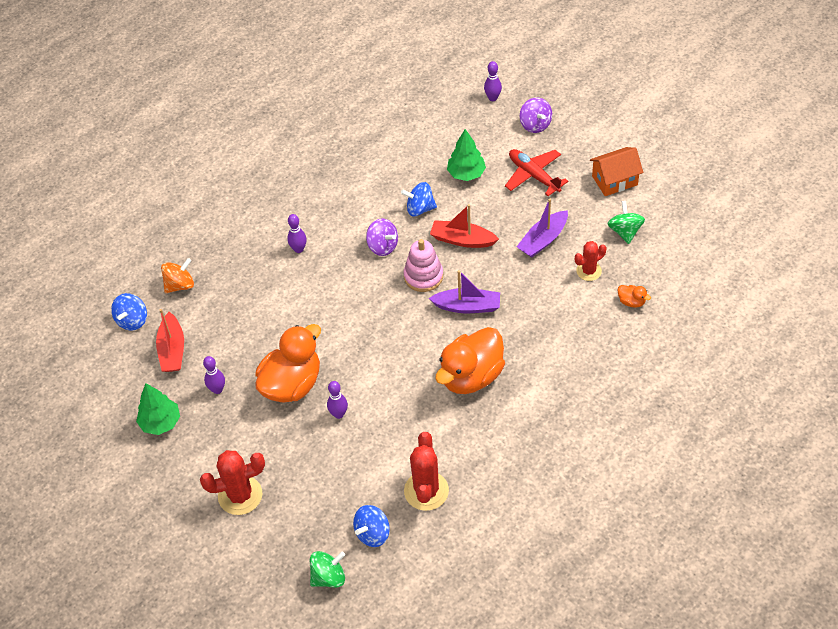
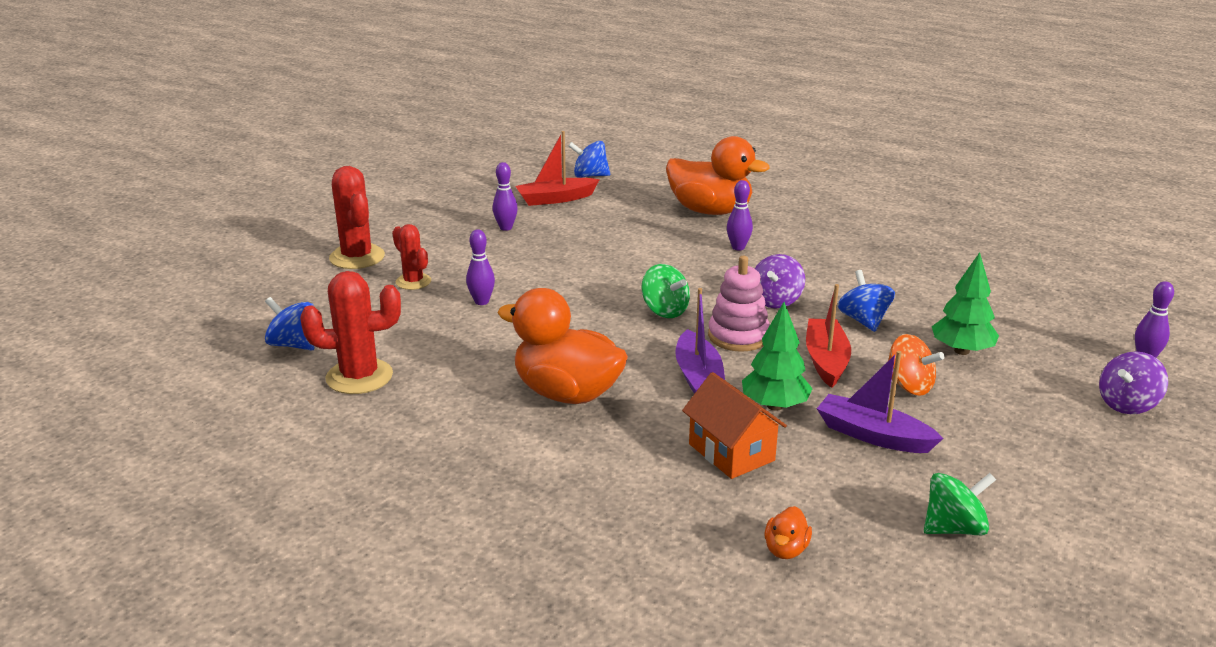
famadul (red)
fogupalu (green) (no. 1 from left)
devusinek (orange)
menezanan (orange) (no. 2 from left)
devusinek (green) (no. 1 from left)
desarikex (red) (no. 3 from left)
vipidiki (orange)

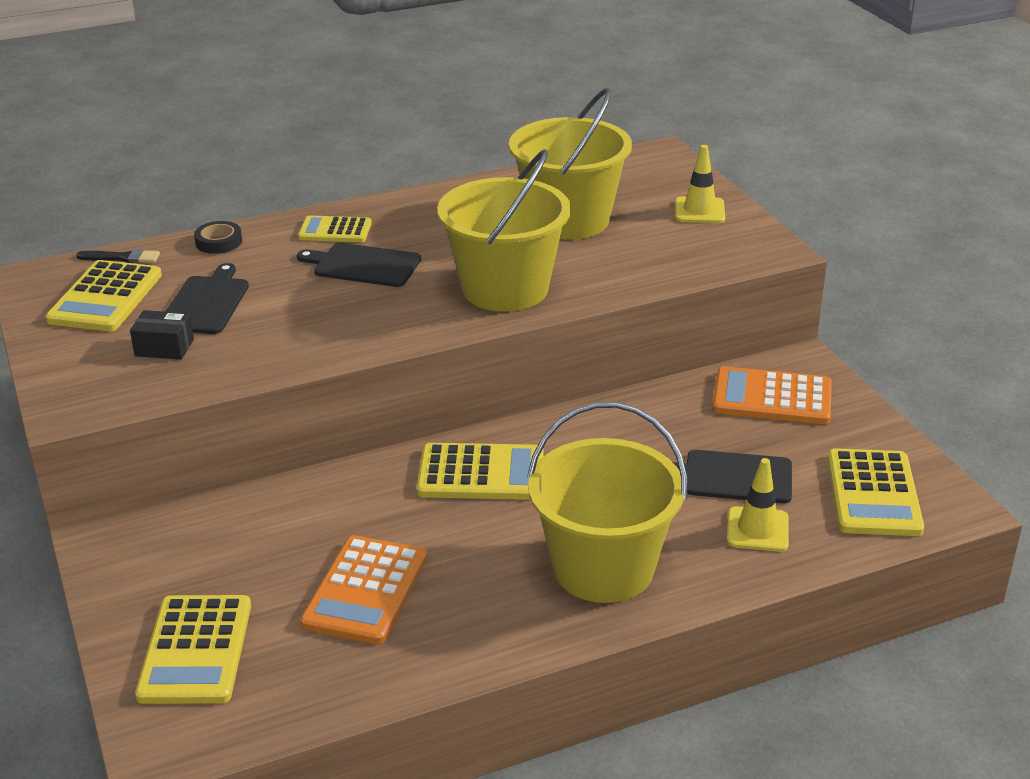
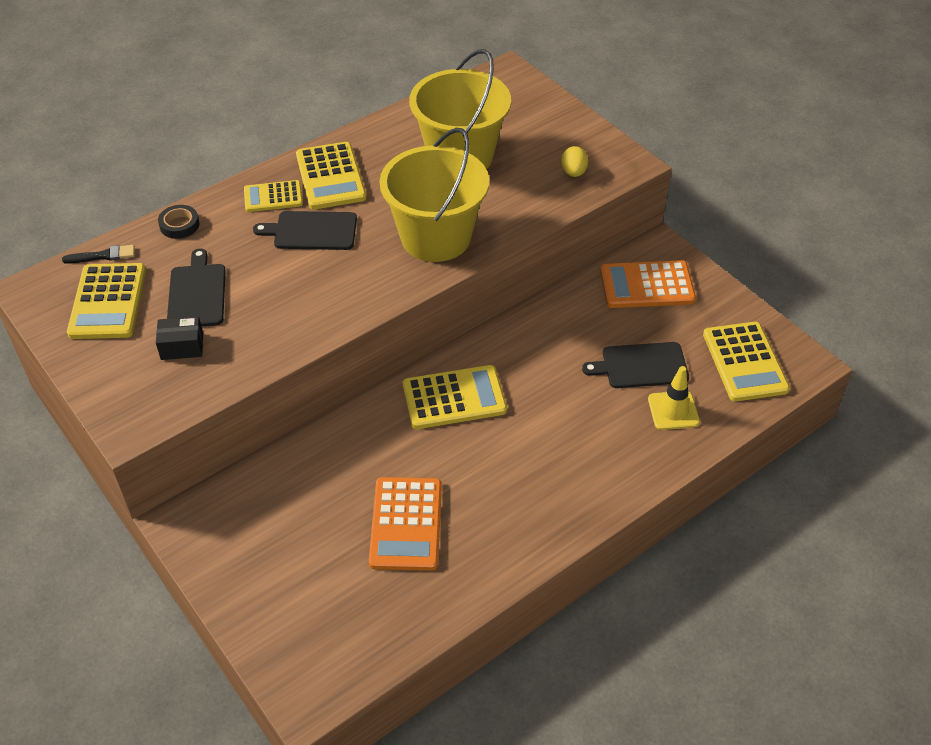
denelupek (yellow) (no. 3 from left in the first image)
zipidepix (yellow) (no. 1 from left in the first image)
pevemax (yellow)
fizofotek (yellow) (no. 3 from left)

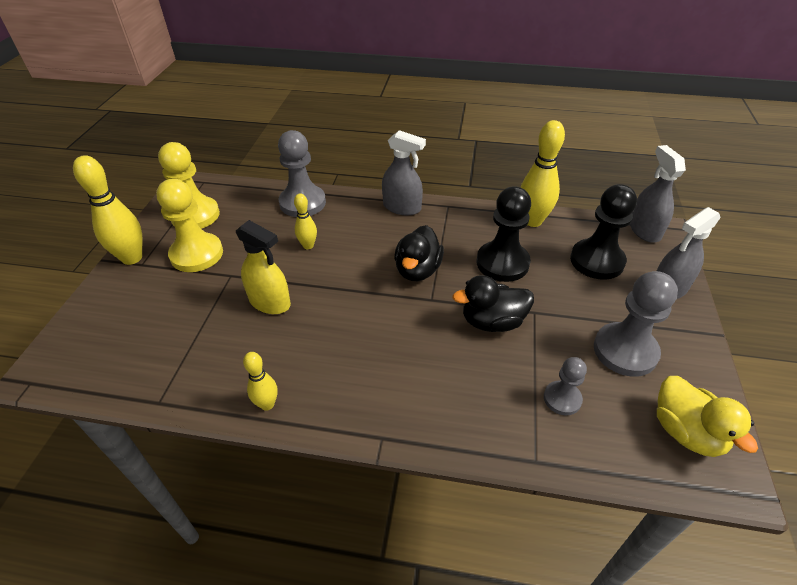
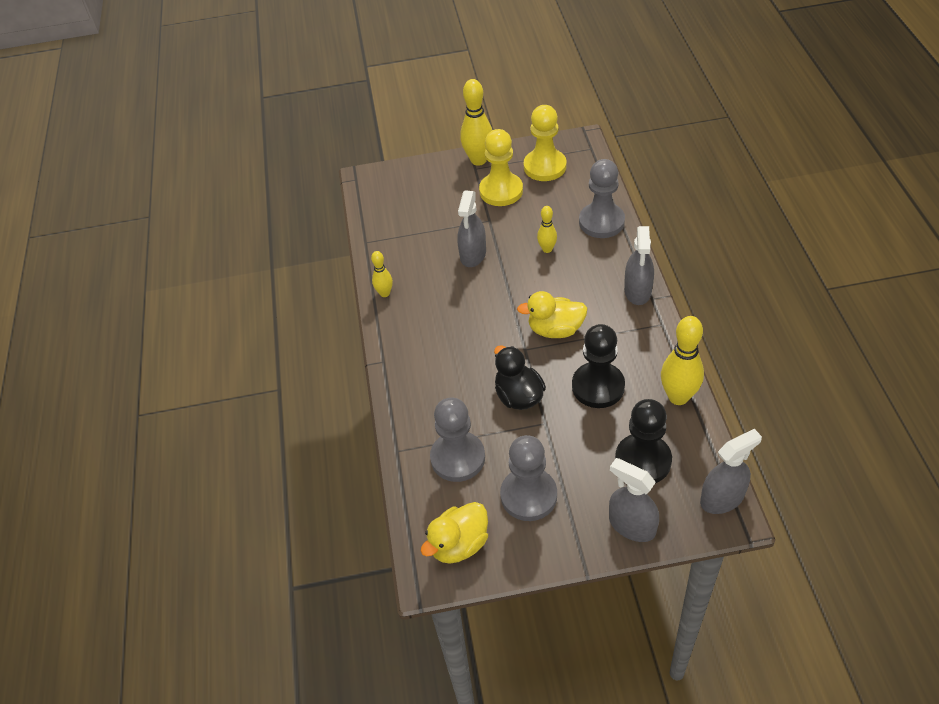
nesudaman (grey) (no. 1 from left)
menezanan (yellow) (no. 2 from left)
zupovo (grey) (no. 1 from left)

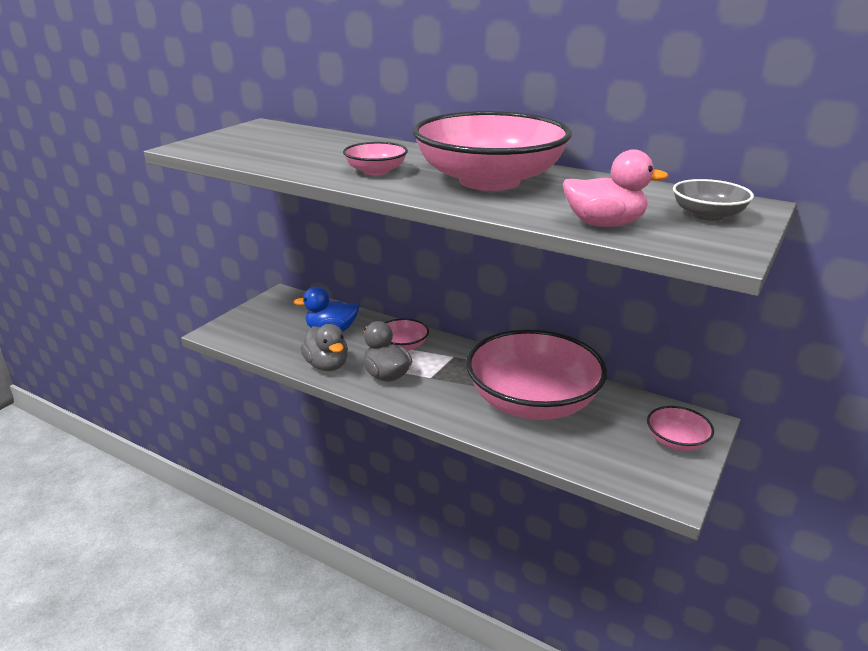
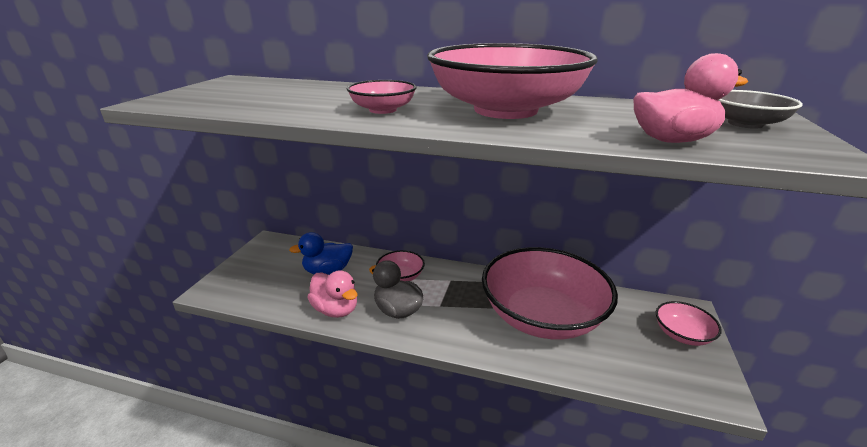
menezanan (pink) (no. 1 from left)

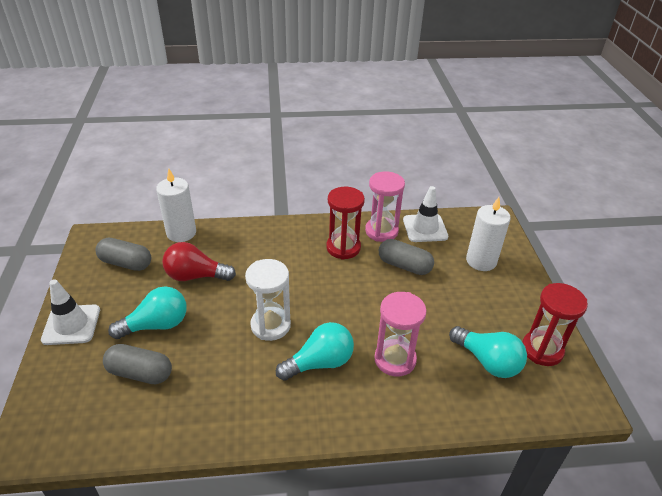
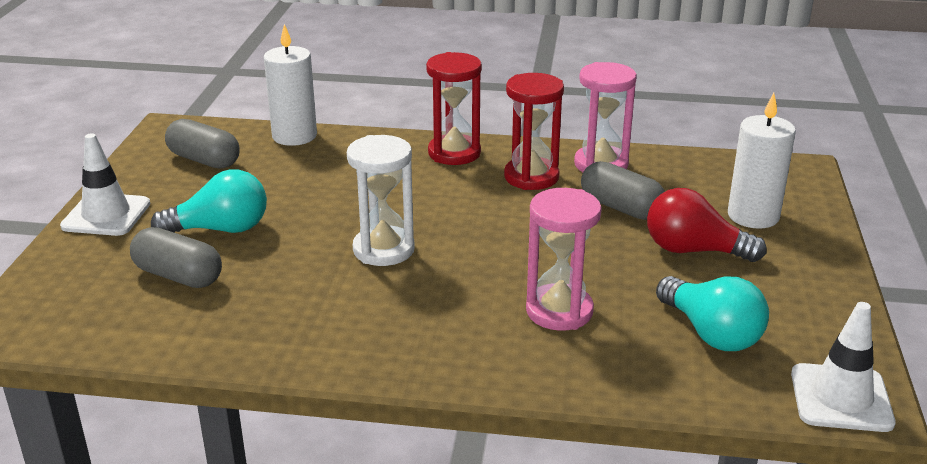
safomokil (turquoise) (no. 2 from left in the first image)
safomokil (red)
zipidepix (white) (no. 2 from left)
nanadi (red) (no. 1 from left)

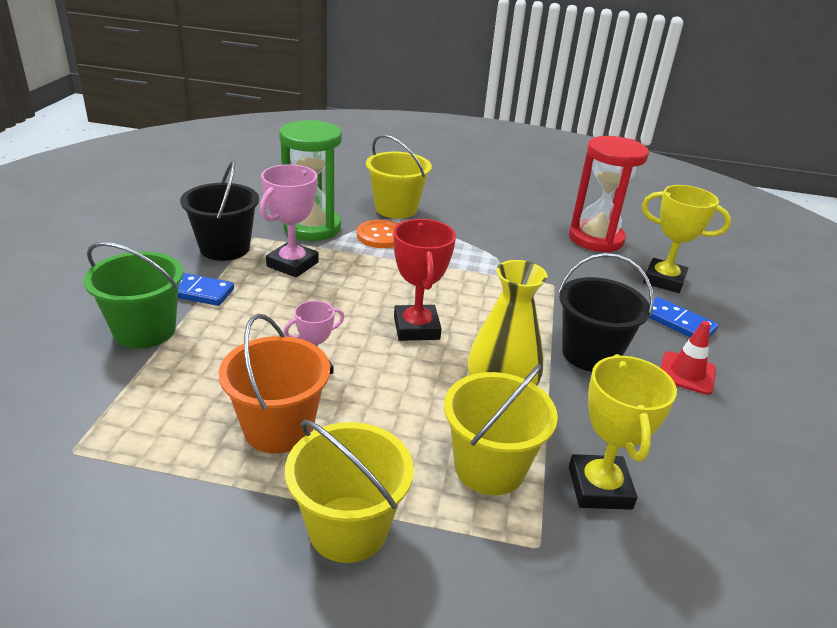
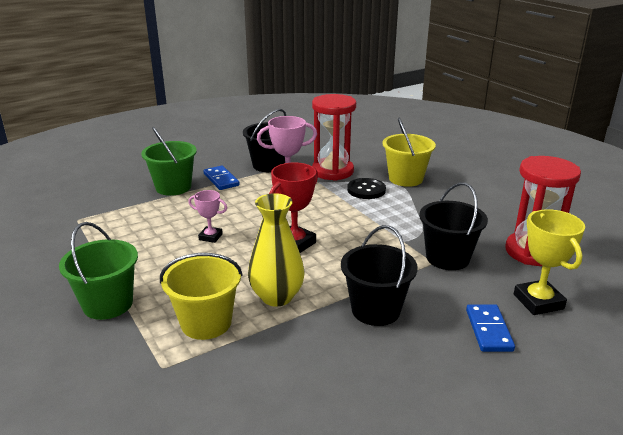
denelupek (orange)
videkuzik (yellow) (no. 1 from left in the first image)
zipidepix (red)
denelupek (black) (no. 3 from left)
nanadi (red) (no. 1 from left)
denelupek (green) (no. 1 from left)
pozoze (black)

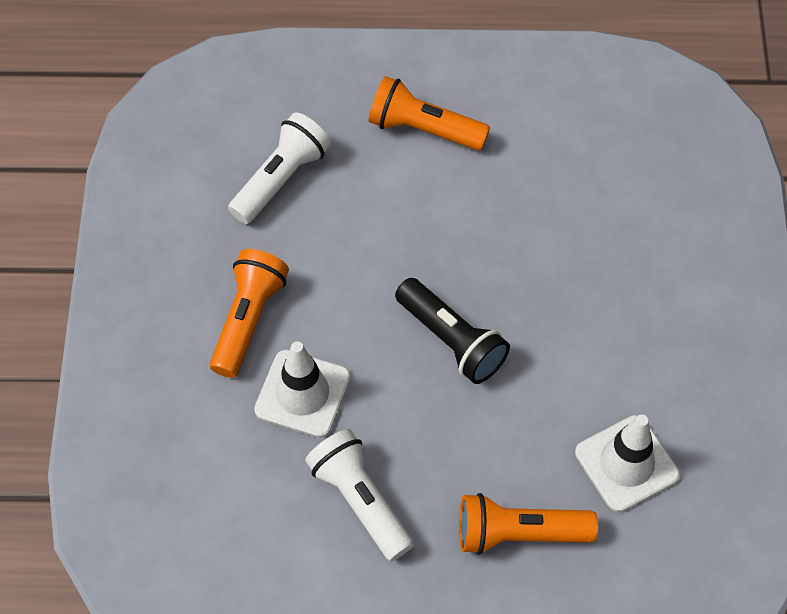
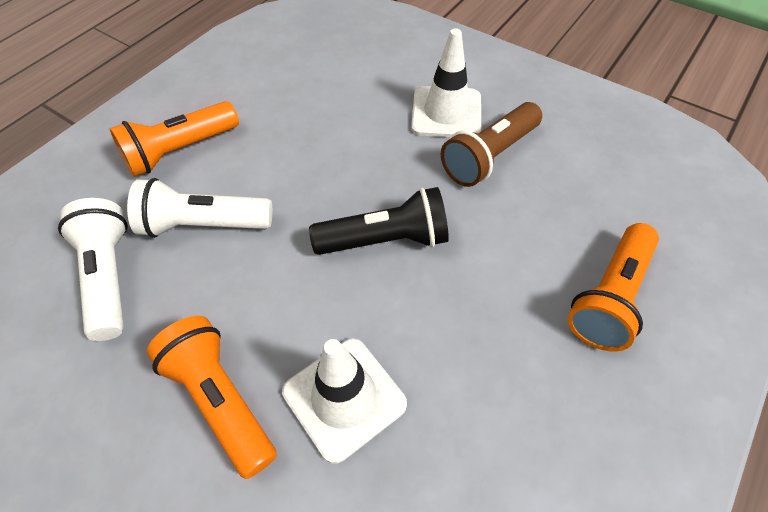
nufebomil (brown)
nufebomil (white) (no. 2 from left)
zipidepix (white) (no. 2 from left)

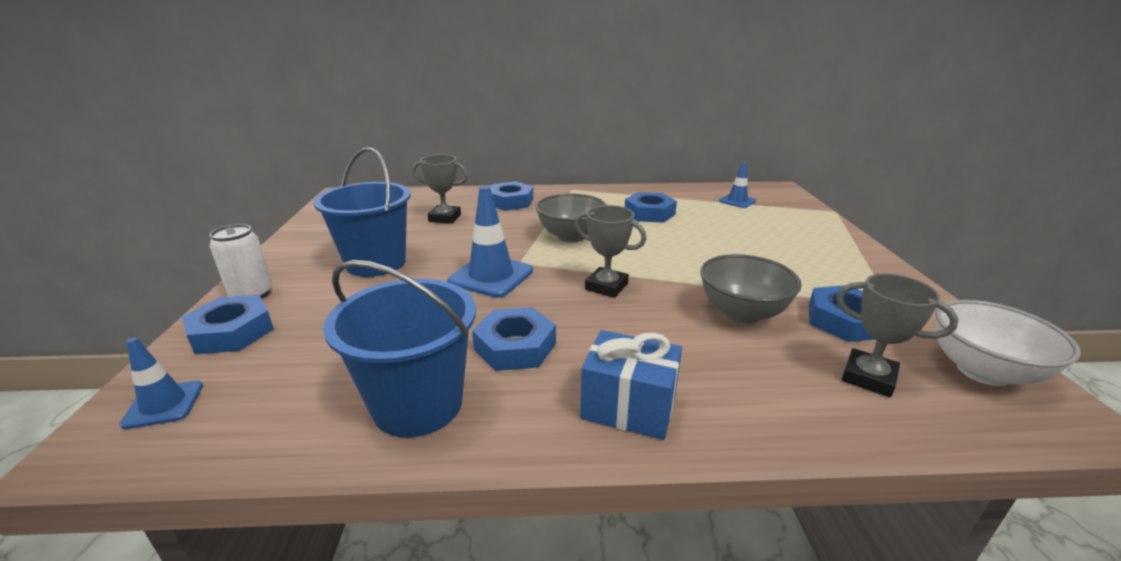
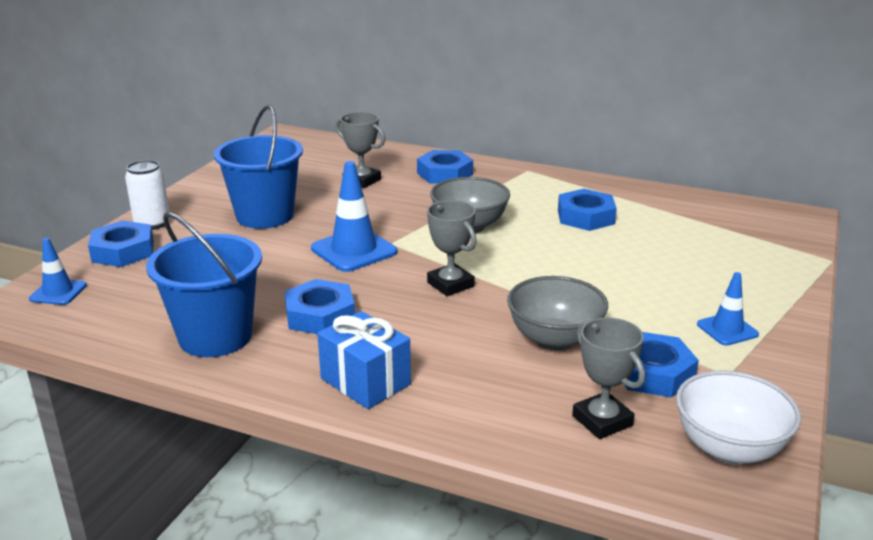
zipidepix (blue) (no. 3 from left)

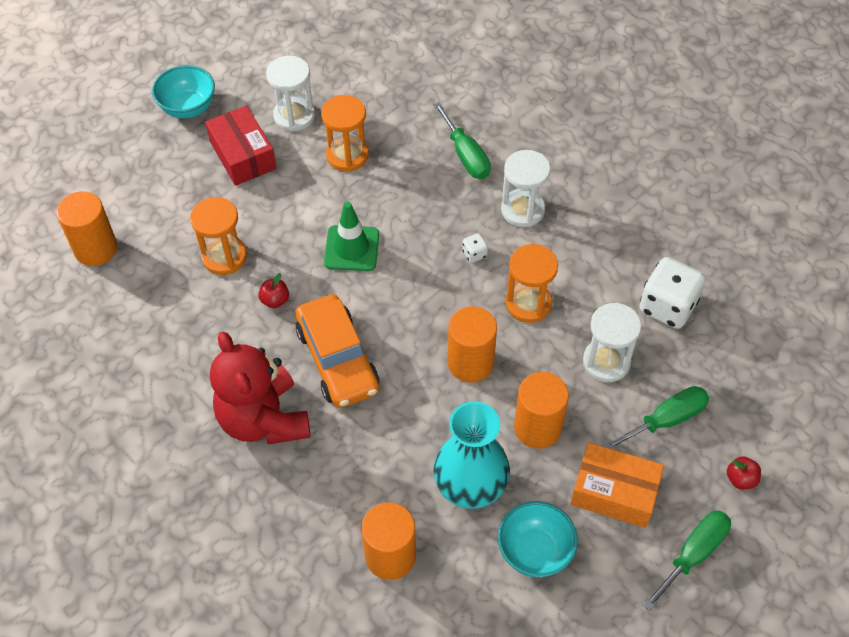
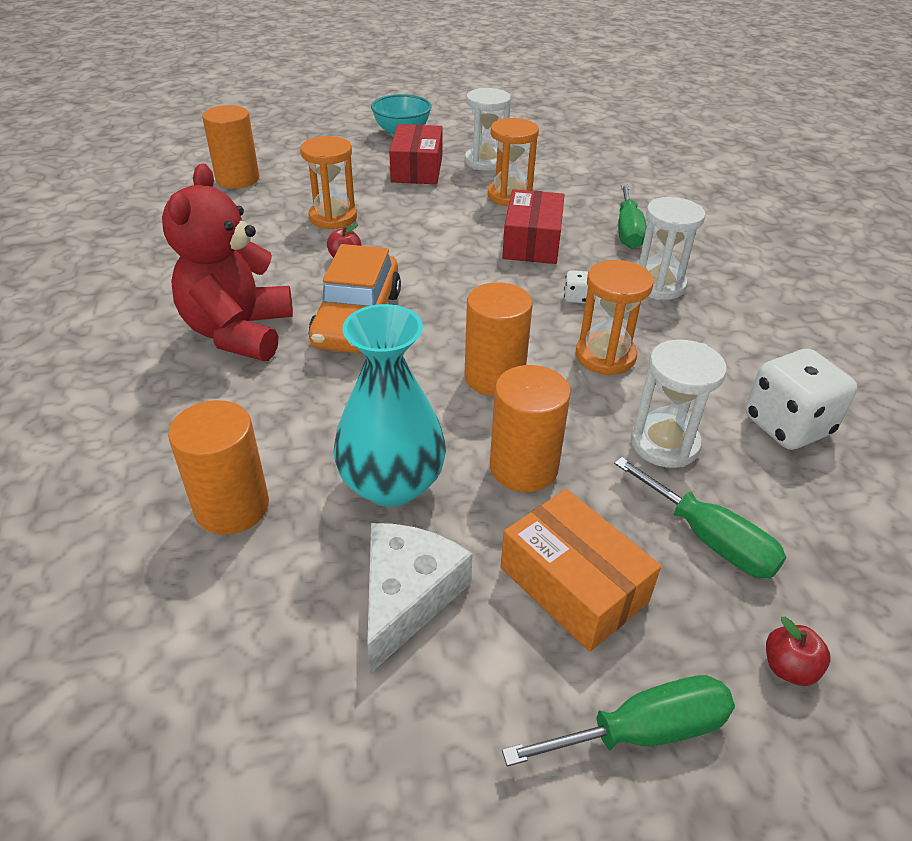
zipidepix (green)
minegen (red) (no. 2 from left)
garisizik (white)
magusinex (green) (no. 3 from left)

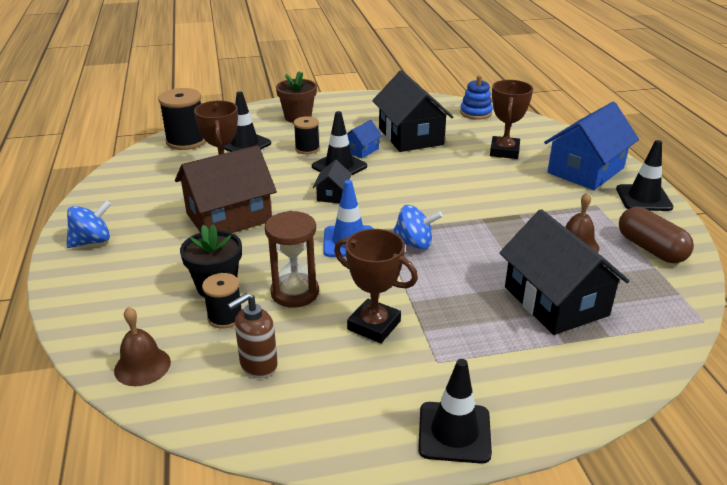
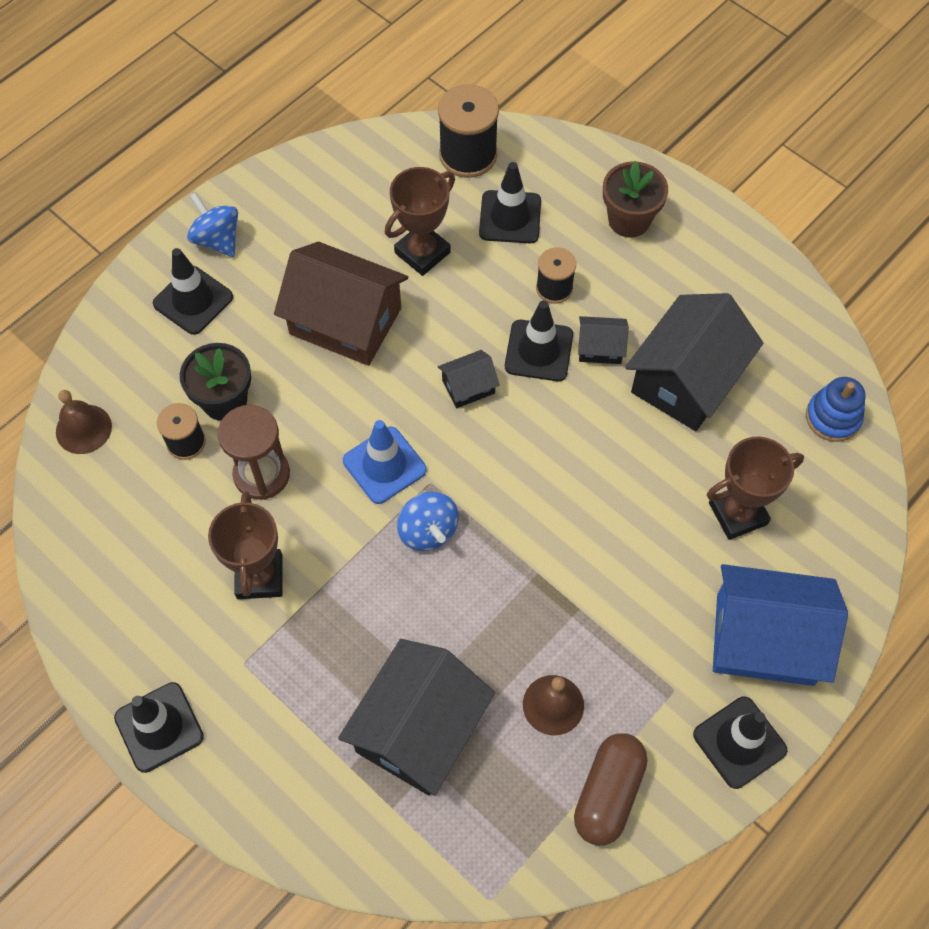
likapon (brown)
zipidepix (black) (no. 2 from left)
vipidiki (black) (no. 3 from left)
devusinek (blue) (no. 1 from left)

